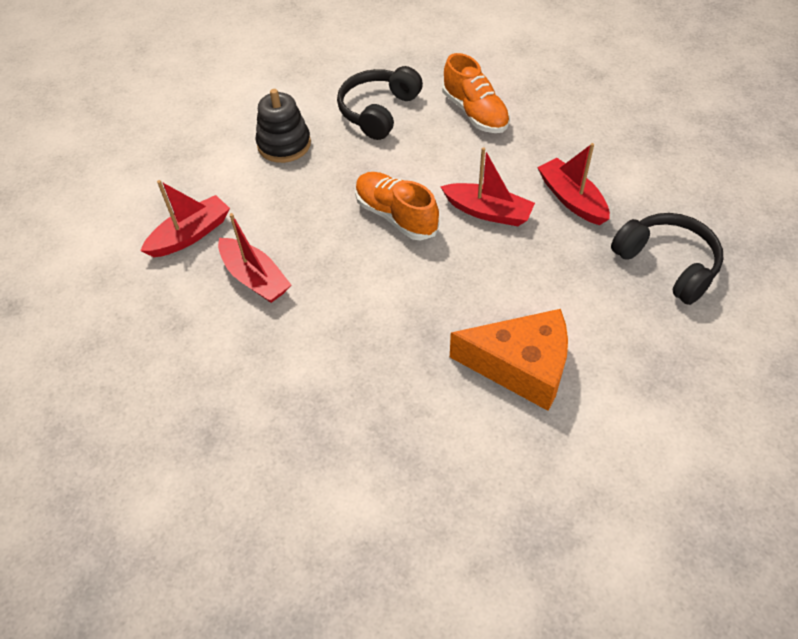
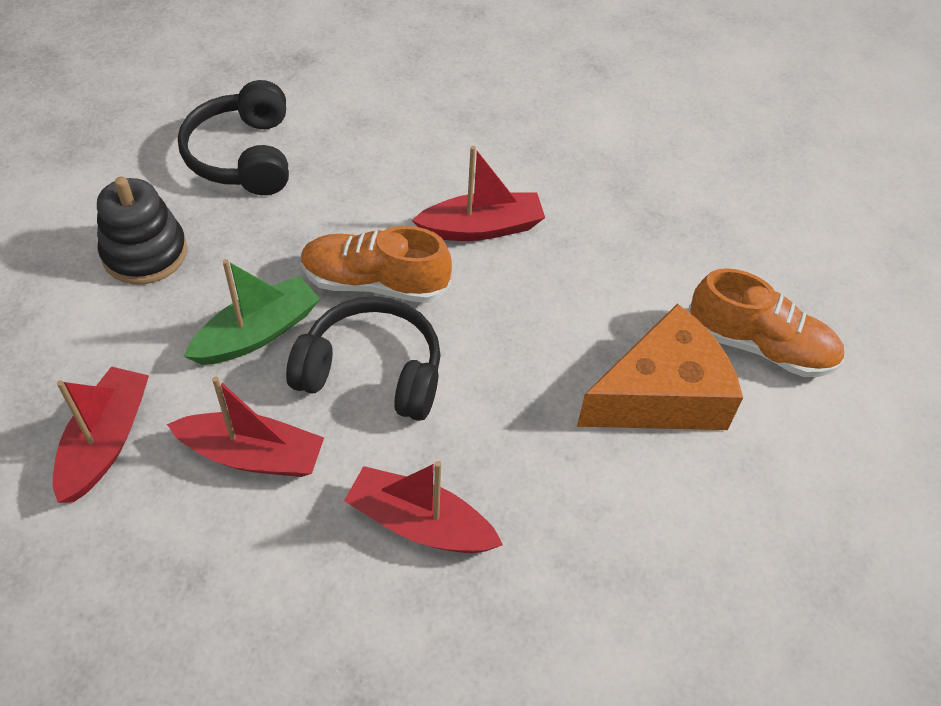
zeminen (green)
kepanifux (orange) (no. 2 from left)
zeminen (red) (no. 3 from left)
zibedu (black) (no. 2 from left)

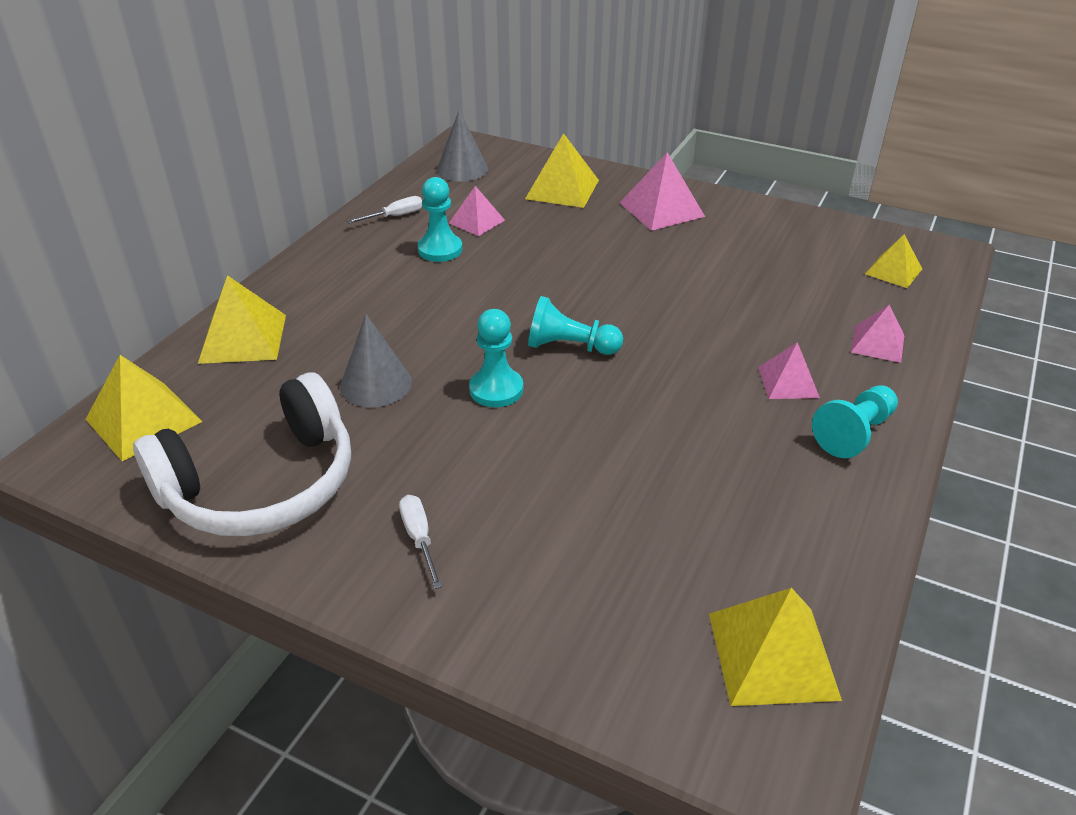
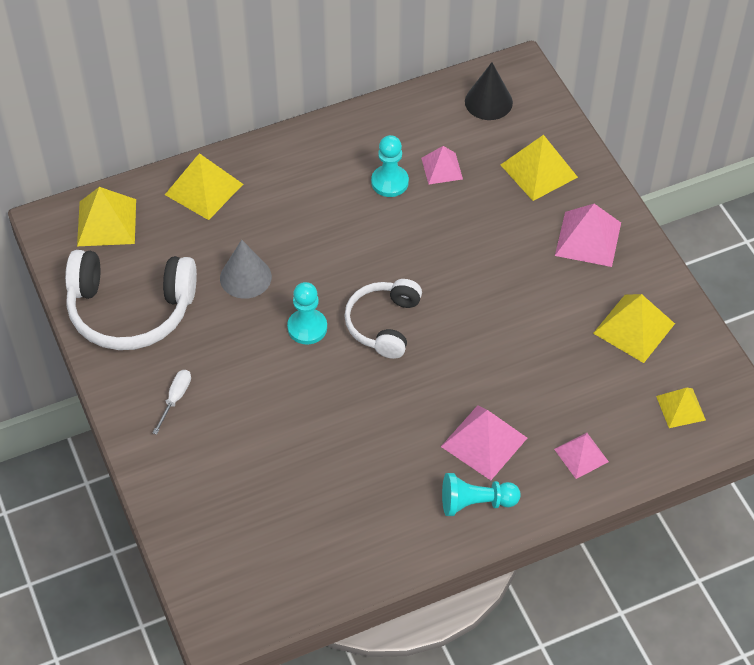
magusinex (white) (no. 1 from left in the first image)
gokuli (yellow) (no. 4 from left)
zibedu (white) (no. 2 from left)
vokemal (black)
gokuli (pink) (no. 2 from left)

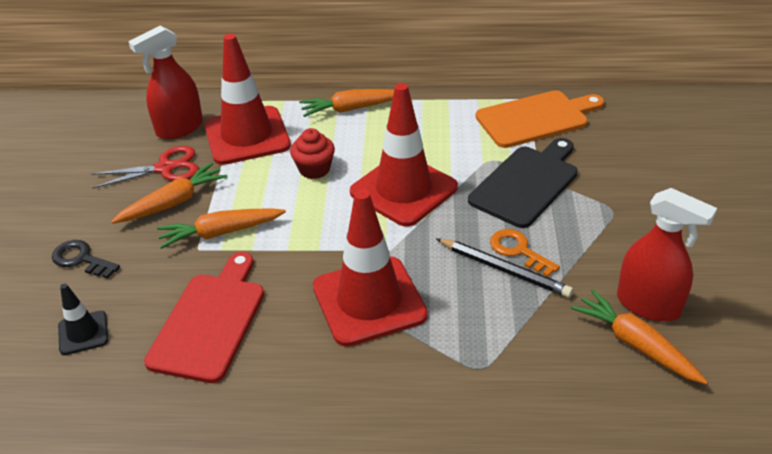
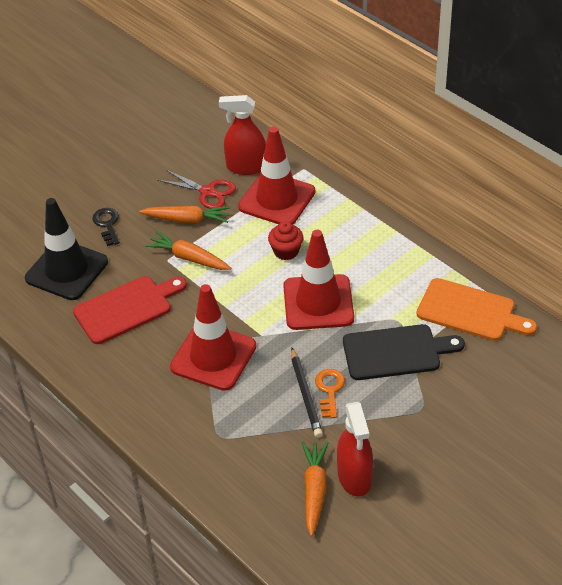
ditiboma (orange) (no. 3 from left in the first image)
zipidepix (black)

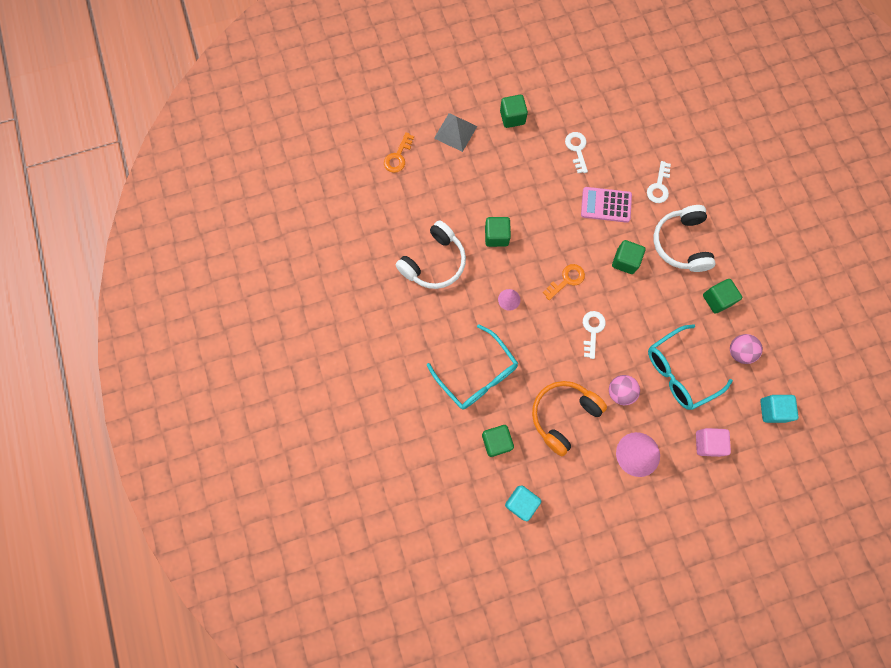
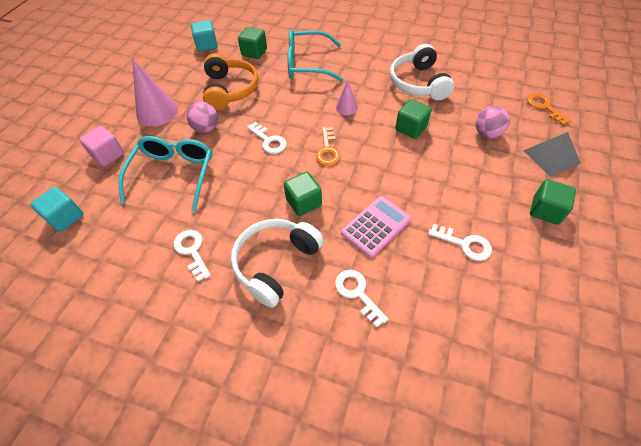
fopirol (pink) (no. 2 from left)
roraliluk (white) (no. 1 from left)
zibedu (white) (no. 1 from left)

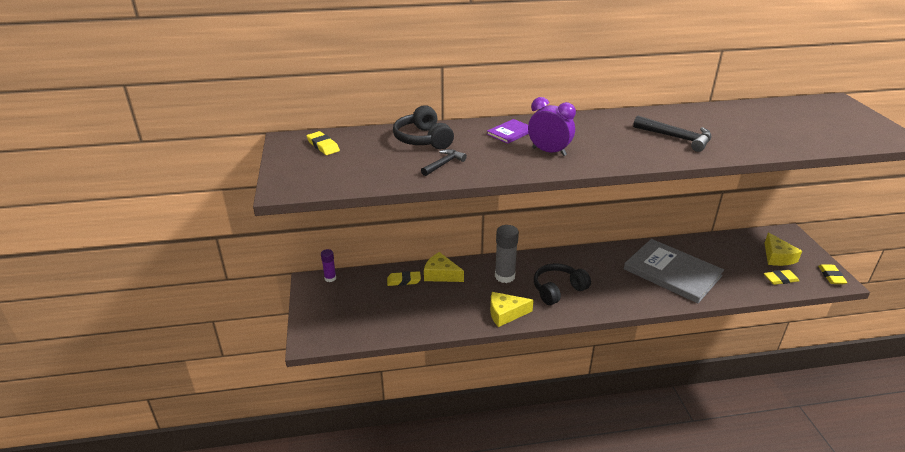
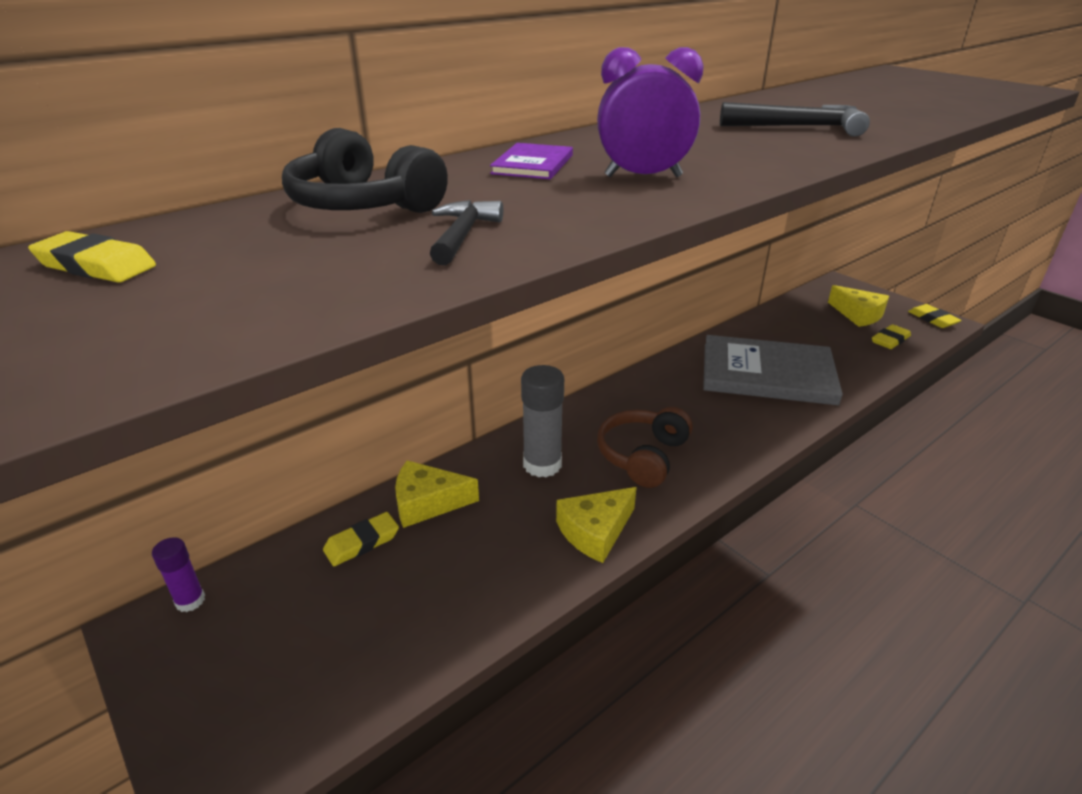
zibedu (brown)

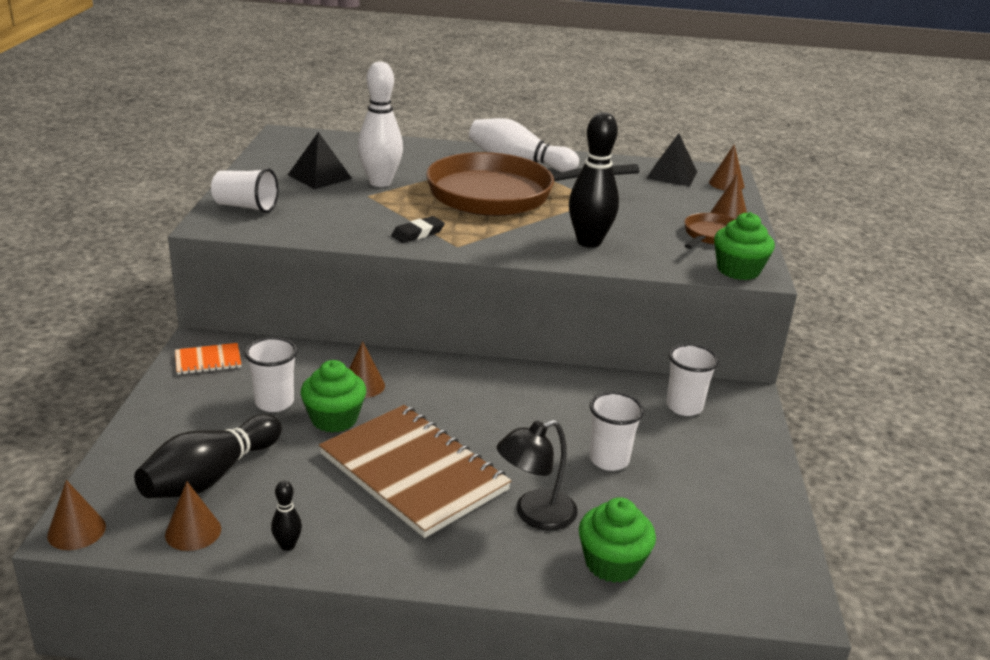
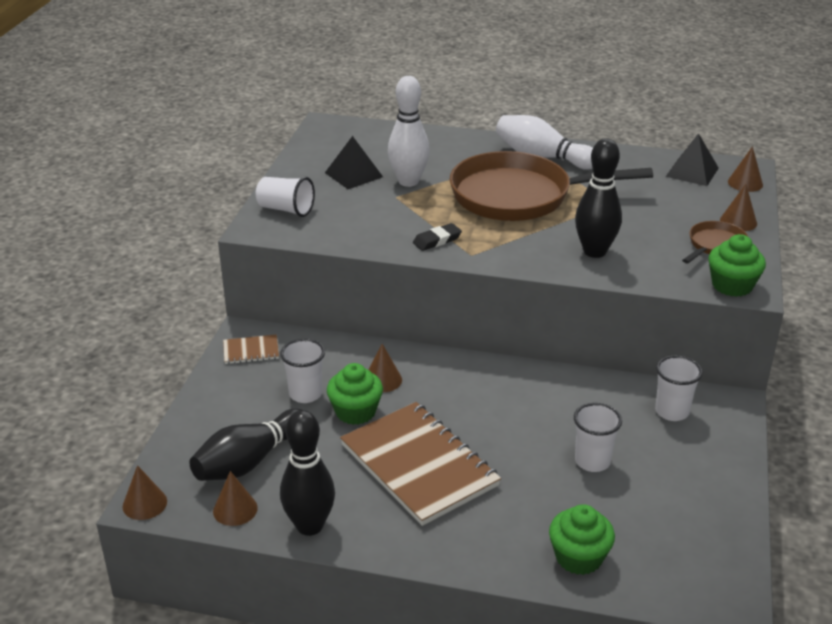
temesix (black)
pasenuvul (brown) (no. 1 from left)
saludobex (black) (no. 2 from left)

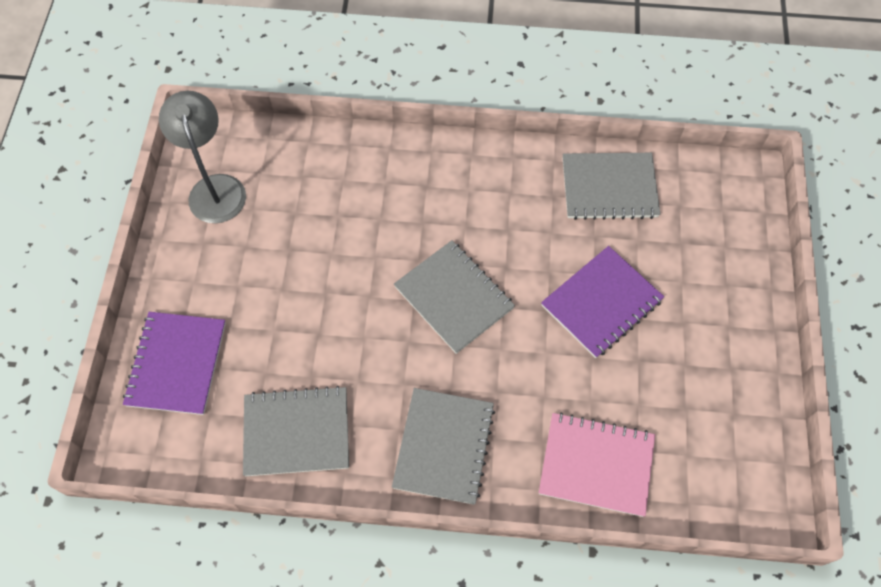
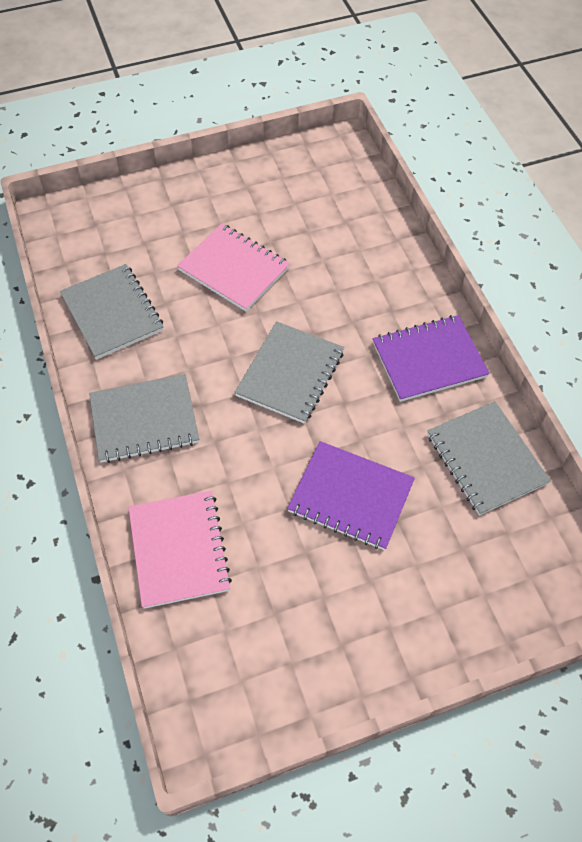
temesix (grey)
pasenuvul (pink) (no. 2 from left)
pasenuvul (purple) (no. 2 from left)

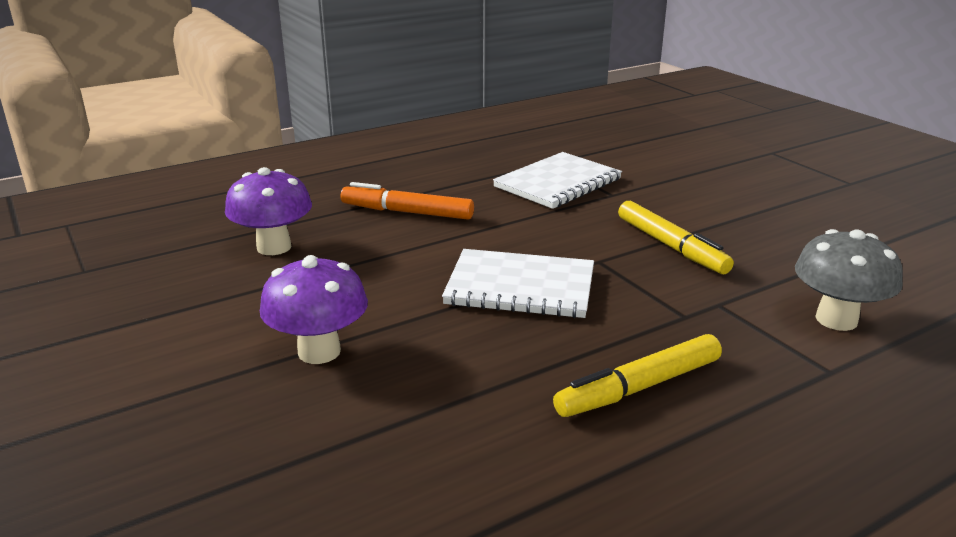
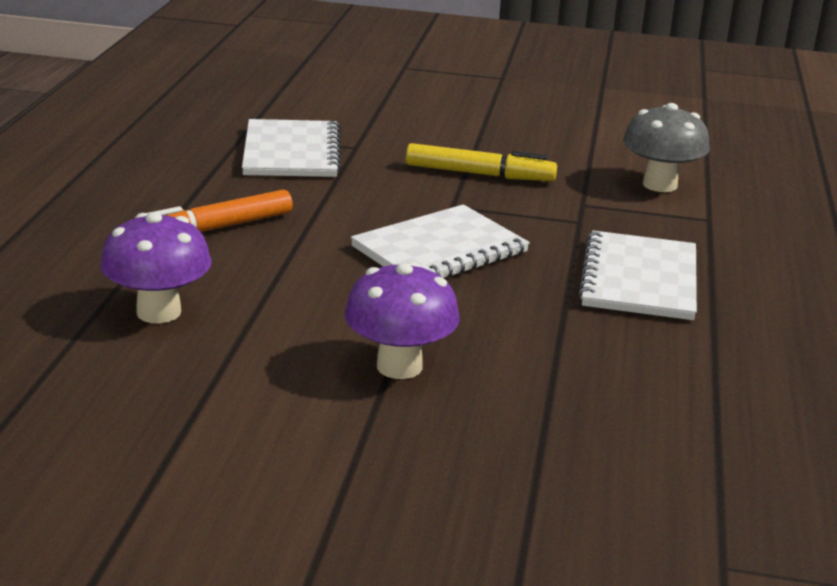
pasenuvul (white) (no. 3 from left)

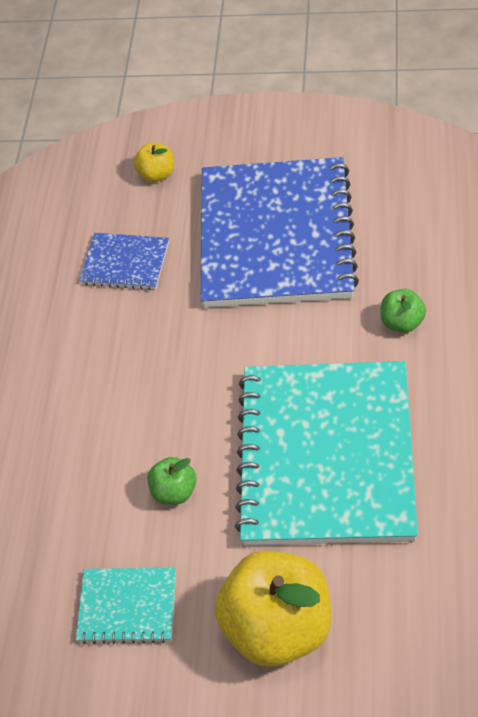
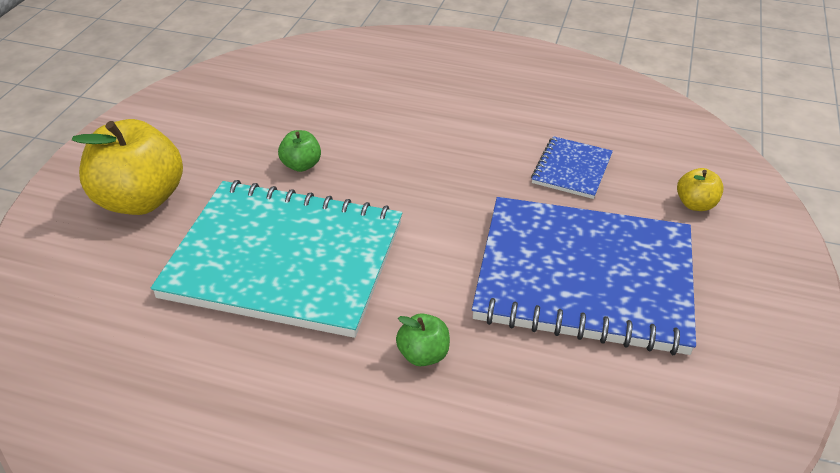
pasenuvul (turquoise) (no. 1 from left in the first image)

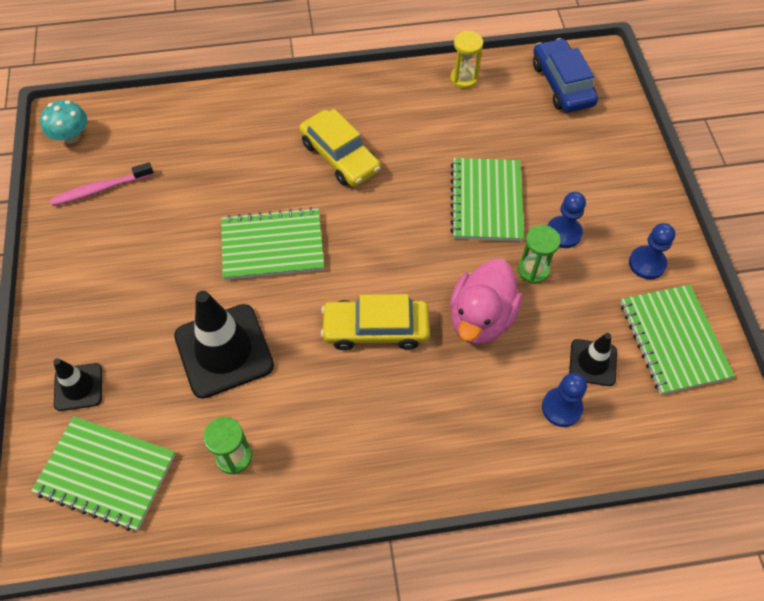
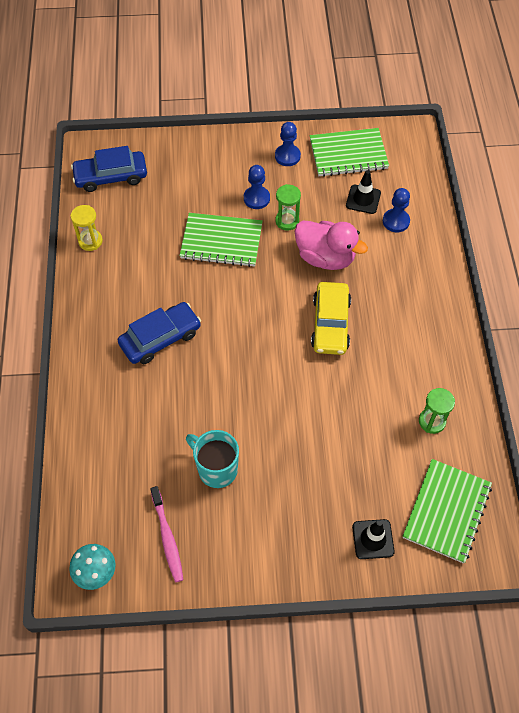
zipidepix (black) (no. 2 from left in the first image)
pasenuvul (green) (no. 2 from left in the first image)
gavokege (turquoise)
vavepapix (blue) (no. 2 from left)

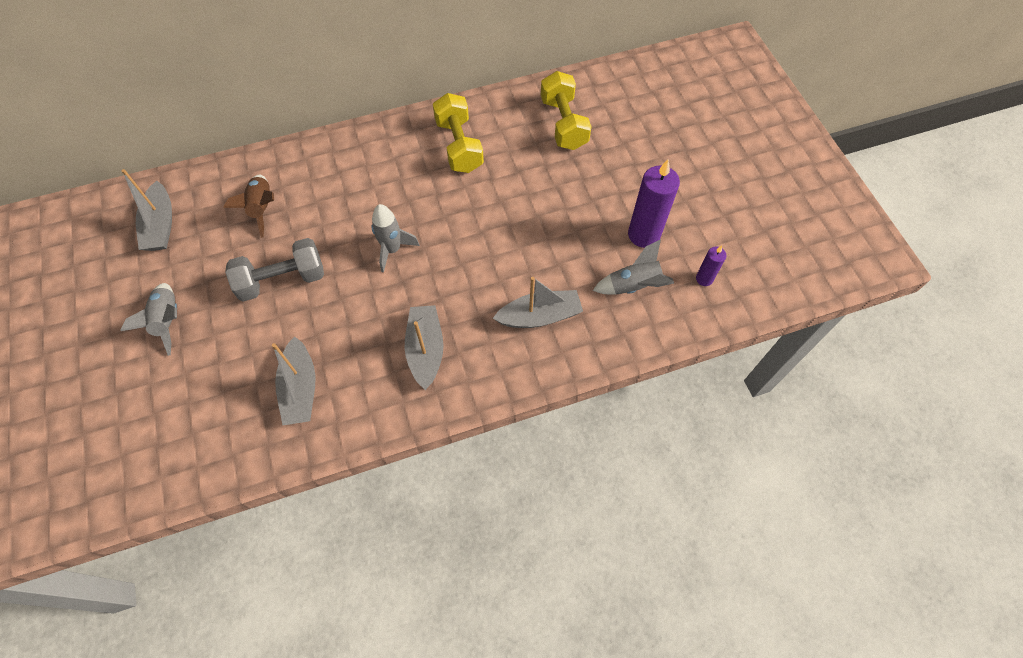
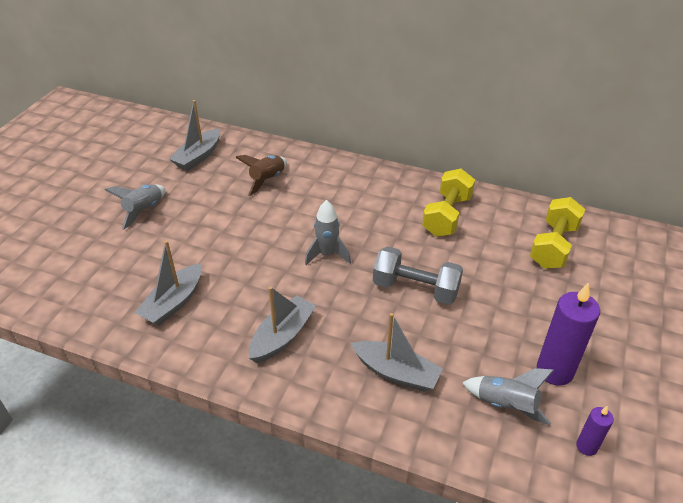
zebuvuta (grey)

